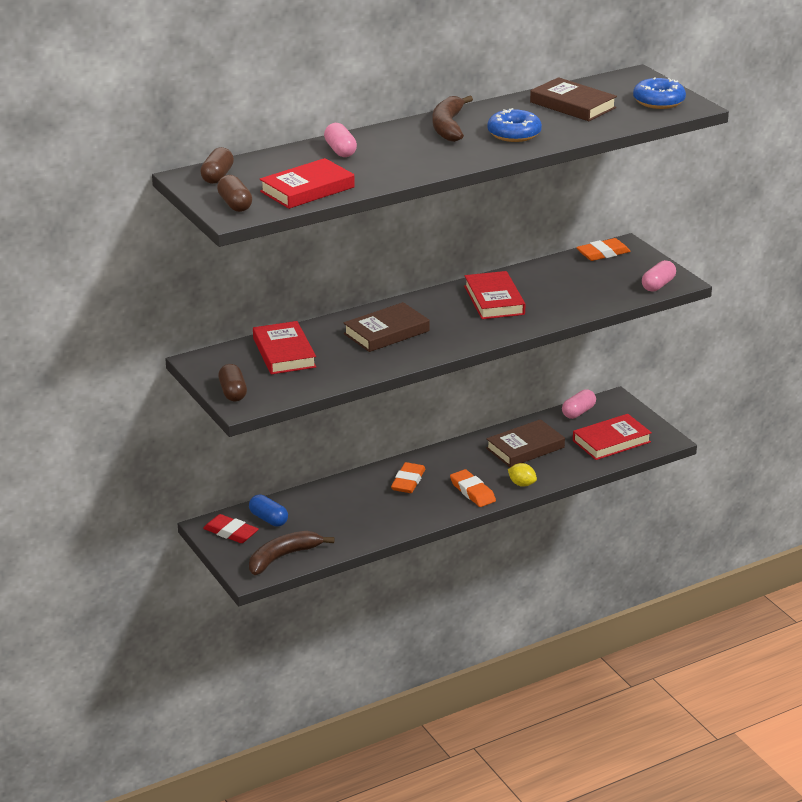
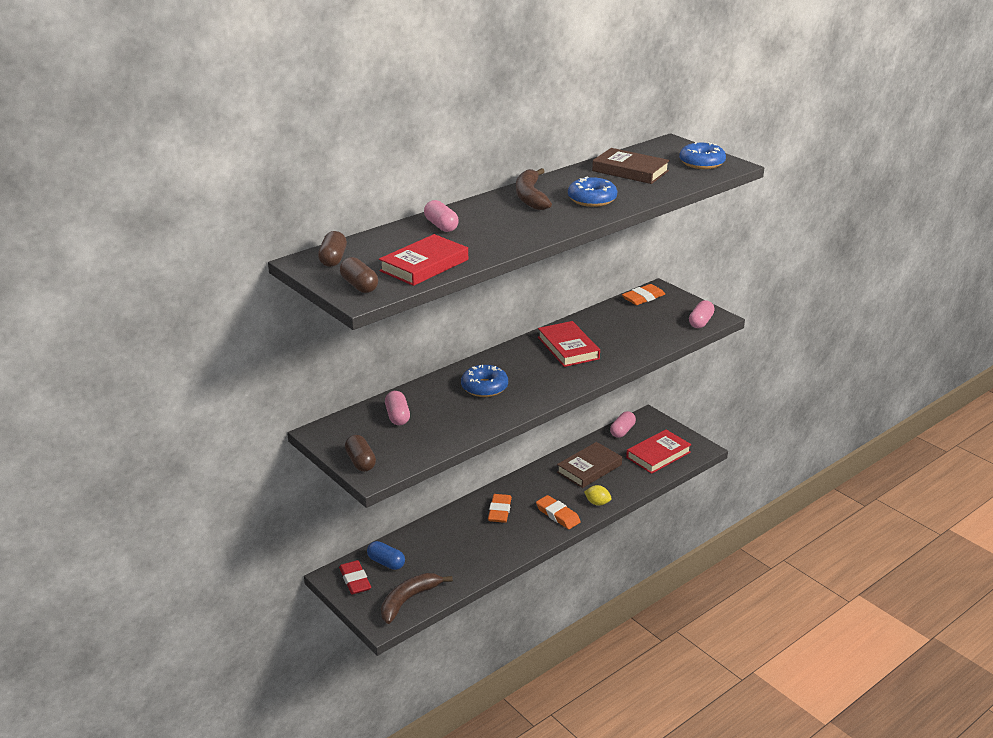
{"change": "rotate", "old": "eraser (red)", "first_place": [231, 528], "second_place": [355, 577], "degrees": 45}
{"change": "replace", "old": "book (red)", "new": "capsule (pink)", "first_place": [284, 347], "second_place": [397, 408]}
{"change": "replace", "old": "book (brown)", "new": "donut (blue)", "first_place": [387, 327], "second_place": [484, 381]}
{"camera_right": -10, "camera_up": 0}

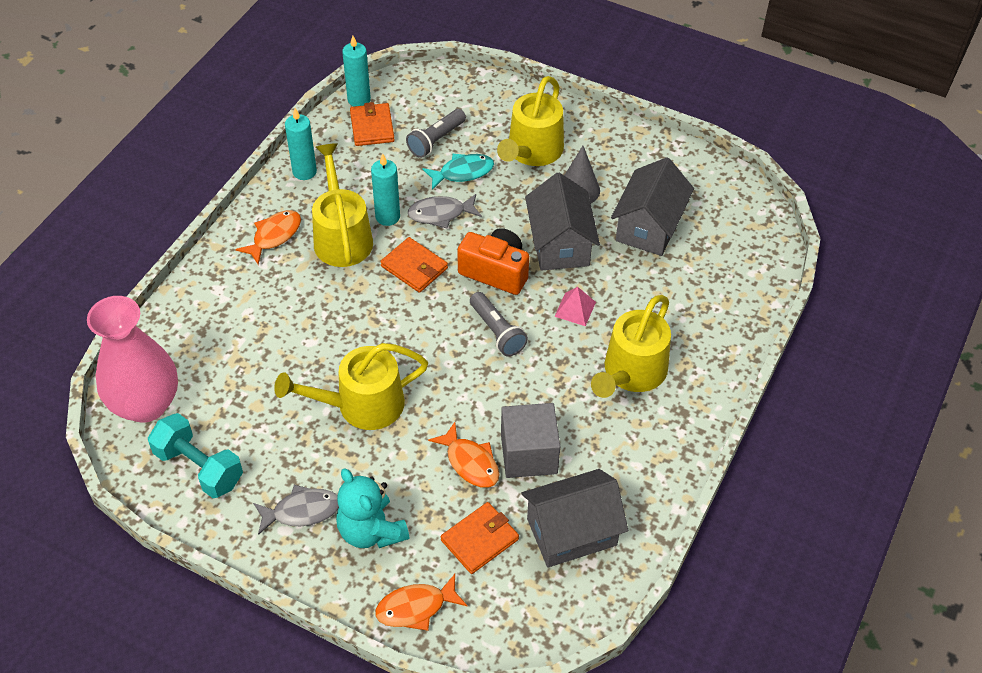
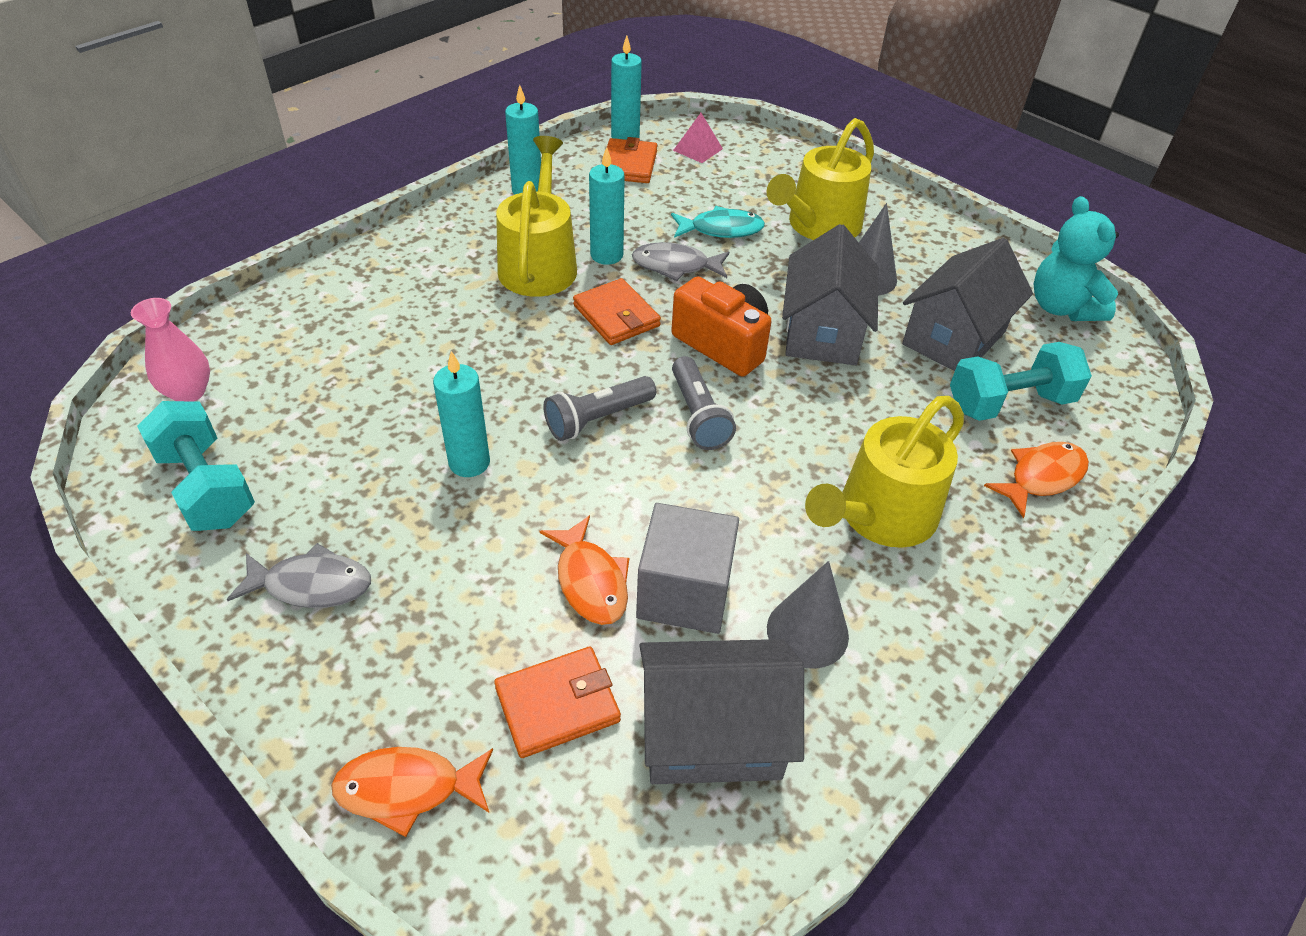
{"change": "resize", "old": "vase (pink)", "first_place": [132, 359], "second_place": [170, 350], "factor": 0.52}
{"change": "move", "old": "fish (orange)", "first_place": [268, 237], "second_place": [1036, 480]}
{"change": "replace", "old": "watering can (yellow)", "new": "candle (turquoise)", "first_place": [351, 386], "second_place": [461, 414]}
{"change": "move", "old": "teddy bear (turquoise)", "first_place": [373, 508], "second_place": [1076, 258]}
{"change": "move", "old": "flashlight (grey)", "first_place": [436, 133], "second_place": [599, 408]}
{"change": "move", "old": "pyramid (pink)", "first_place": [575, 306], "second_place": [698, 138]}
{"change": "insert", "new": "cone (grey)", "second_place": [808, 615]}
{"change": "insert", "new": "dumbbell (turquoise)", "second_place": [1021, 381]}
{"camera_right": 15, "camera_up": -5}

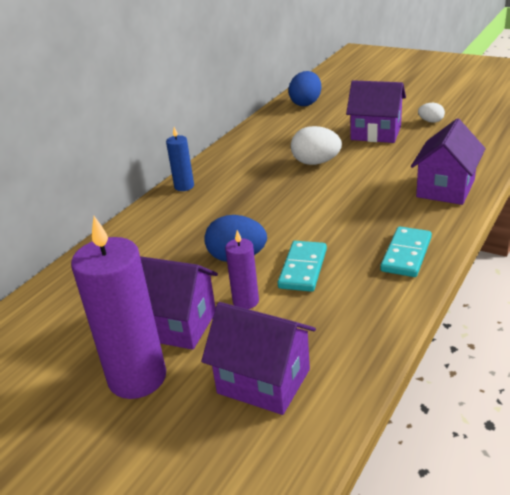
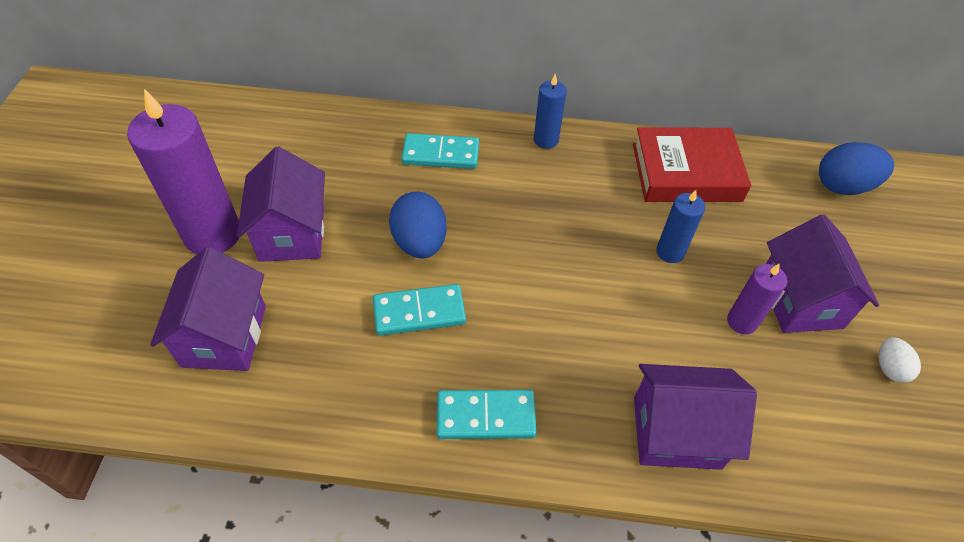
{"change": "move", "old": "candle (purple)", "first_place": [242, 269], "second_place": [757, 298]}
{"change": "replace", "old": "egg (white)", "new": "candle (blue)", "first_place": [316, 145], "second_place": [681, 226]}
{"change": "insert", "new": "domino (turquoise)", "second_place": [440, 151]}
{"change": "insert", "new": "book (red)", "second_place": [692, 164]}
{"camera_right": 60, "camera_up": 20}

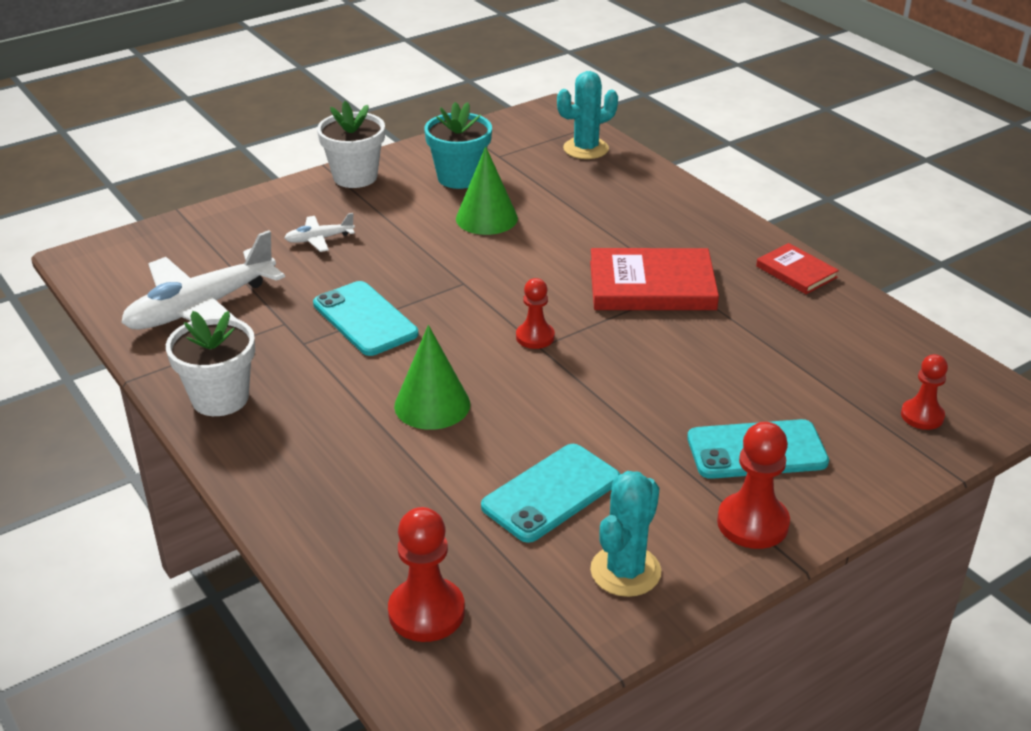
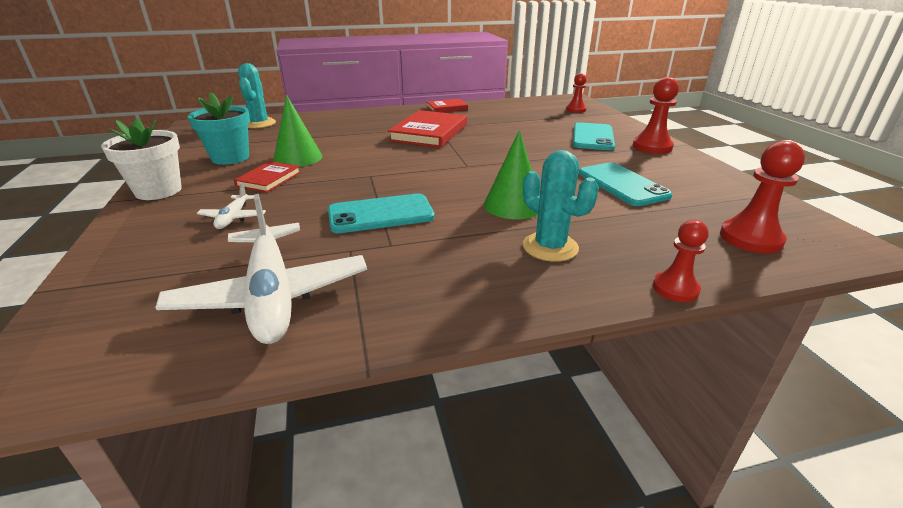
{"change": "delete", "old": "flower pot (white)", "first_place": [210, 363]}
{"change": "move", "old": "pawn (red)", "first_place": [535, 313], "second_place": [681, 261]}
{"change": "move", "old": "cactus (turquoise)", "first_place": [625, 534], "second_place": [560, 206]}
{"change": "insert", "new": "book (red)", "second_place": [267, 176]}
{"camera_right": -70, "camera_up": -5}

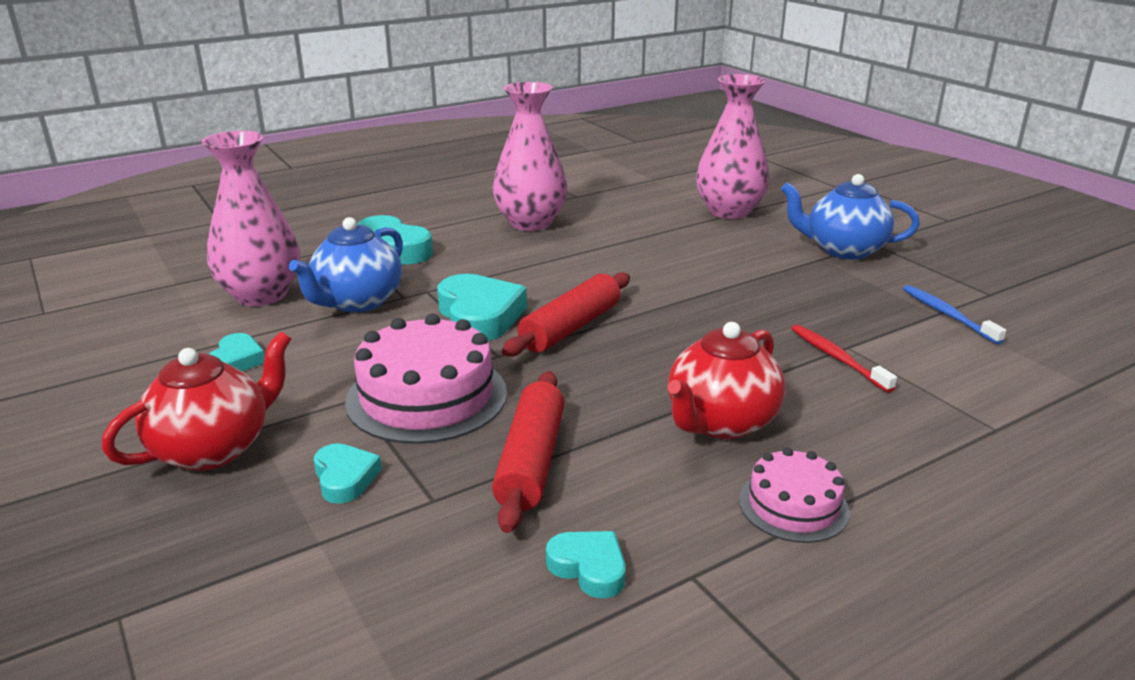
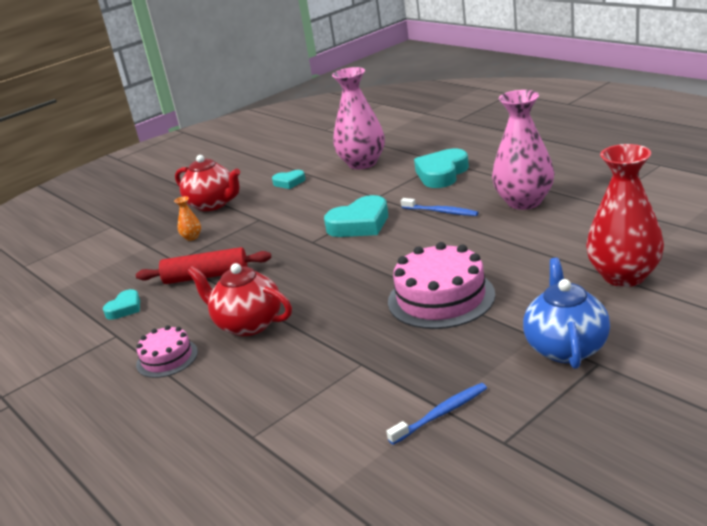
{"change": "delete", "old": "teapot (blue)", "first_place": [346, 264]}
{"change": "replace", "old": "heart (turquoise)", "new": "vase (orange)", "first_place": [348, 473], "second_place": [187, 218]}
{"change": "move", "old": "cake (pink)", "first_place": [426, 379], "second_place": [441, 285]}
{"change": "delete", "old": "rolling pin (red)", "first_place": [566, 314]}
{"change": "recolor", "old": "vase (pink)", "new": "vase (red)", "first_place": [733, 146], "second_place": [625, 215]}
{"change": "delete", "old": "toothbrush (red)", "first_place": [844, 358]}
{"change": "insert", "new": "toothbrush (blue)", "second_place": [440, 207]}
{"camera_right": 85, "camera_up": 0}

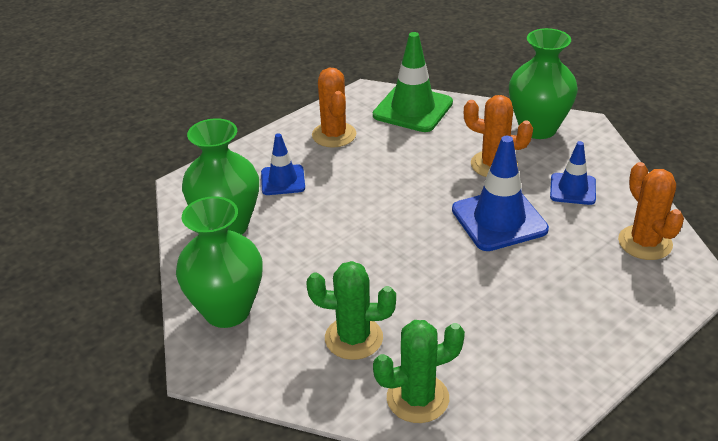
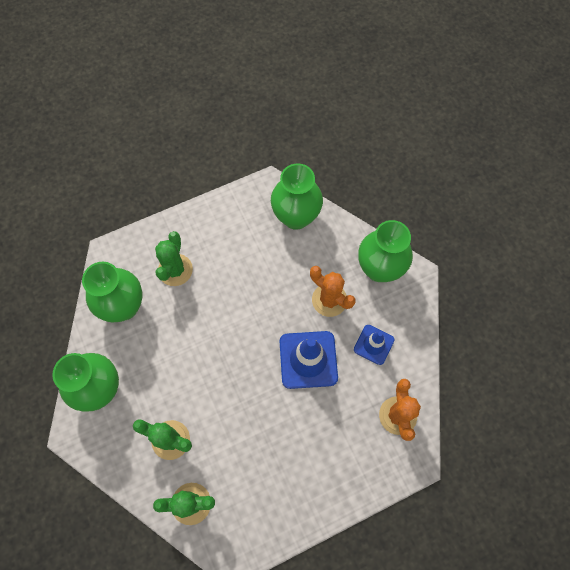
{"change": "replace", "old": "traffic cone (blue)", "new": "cactus (green)", "first_place": [283, 164], "second_place": [174, 258]}
{"change": "delete", "old": "cactus (orange)", "first_place": [334, 107]}
{"change": "replace", "old": "traffic cone (green)", "new": "vase (green)", "first_place": [413, 82], "second_place": [297, 196]}
{"camera_right": 15, "camera_up": 30}

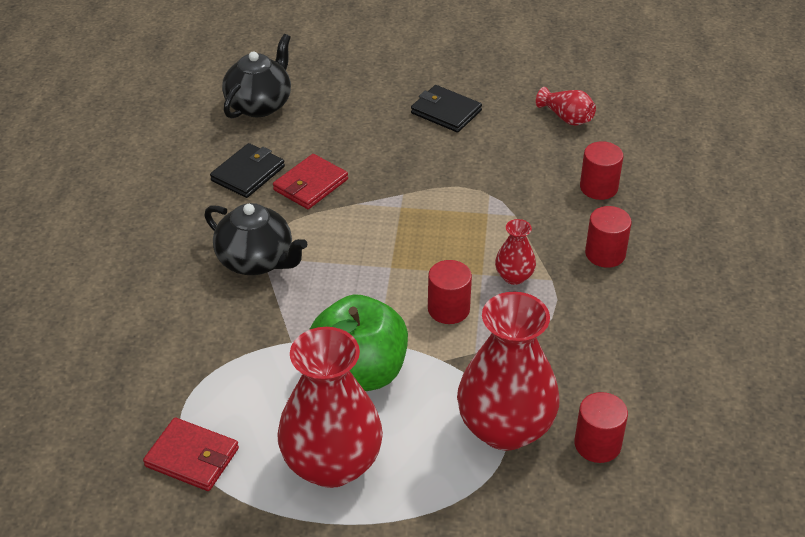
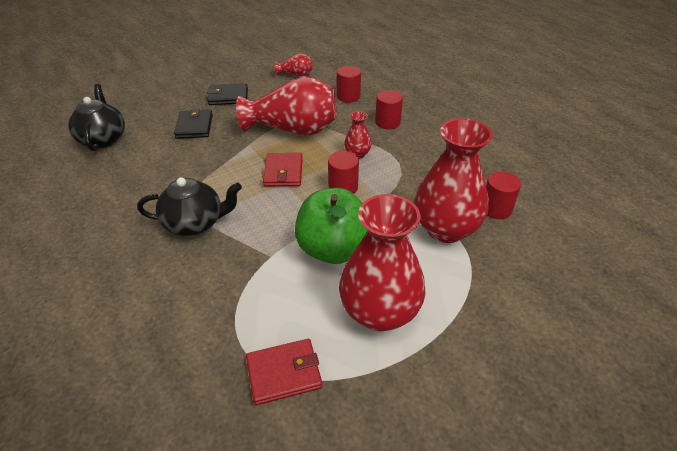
{"change": "move", "old": "wallet (black)", "first_place": [247, 170], "second_place": [193, 123]}
{"change": "move", "old": "wallet (red)", "first_place": [310, 181], "second_place": [283, 169]}
{"change": "insert", "new": "vase (red)", "second_place": [286, 105]}
{"camera_right": -40, "camera_up": 0}

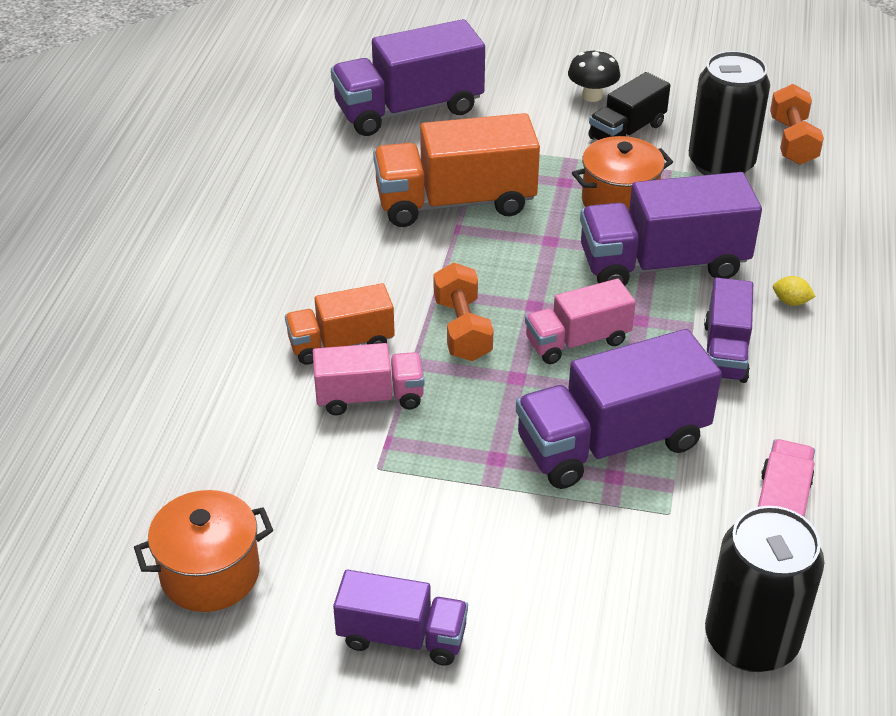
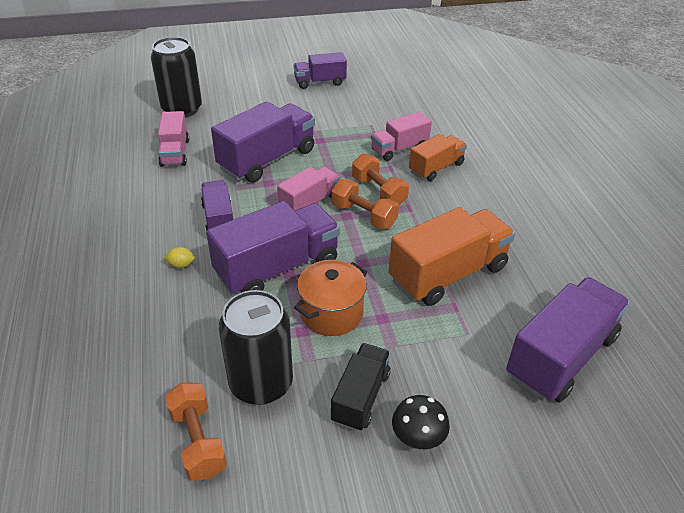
{"change": "delete", "old": "pot (orange)", "first_place": [203, 551]}
{"change": "insert", "new": "dumbbell (orange)", "second_place": [365, 204]}
{"camera_right": 155, "camera_up": 0}

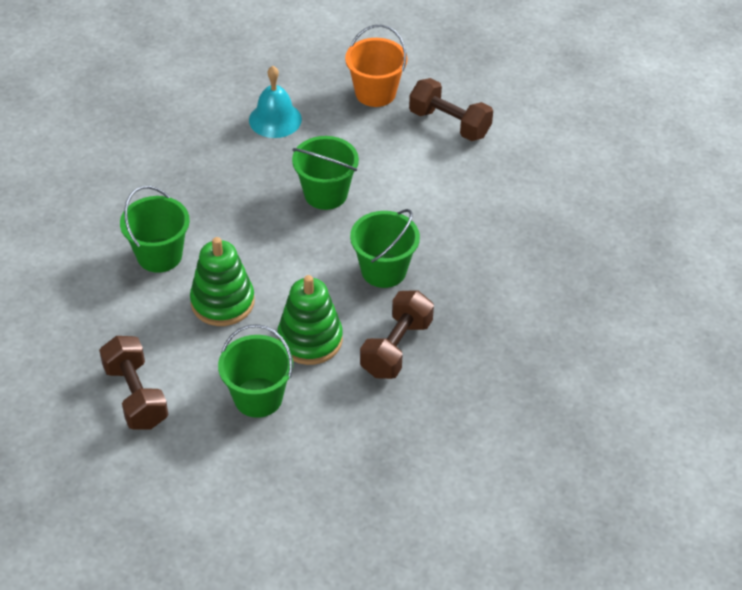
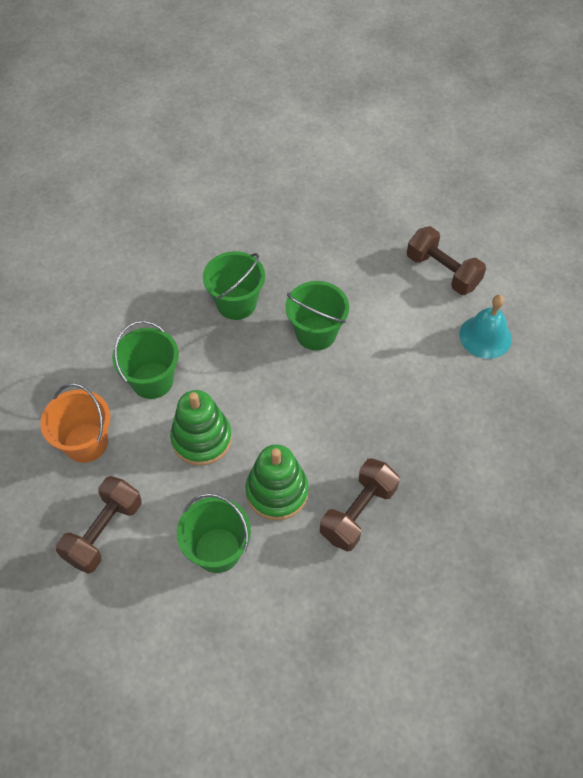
{"change": "rotate", "old": "dumbbell (brown)", "first_place": [133, 382], "second_place": [99, 525], "degrees": 45}
{"change": "move", "old": "bell (turquoise)", "first_place": [275, 102], "second_place": [485, 327]}
{"change": "move", "old": "bucket (orange)", "first_place": [376, 66], "second_place": [75, 423]}
{"change": "move", "old": "bucket (green)", "first_place": [385, 248], "second_place": [234, 285]}
{"camera_right": 10, "camera_up": 10}

